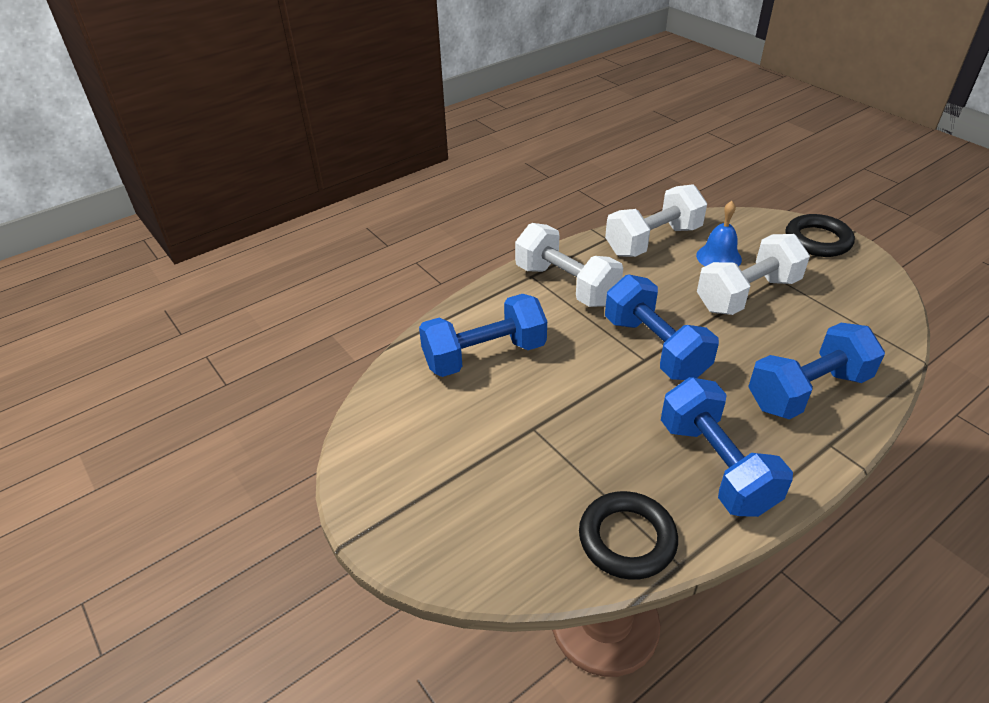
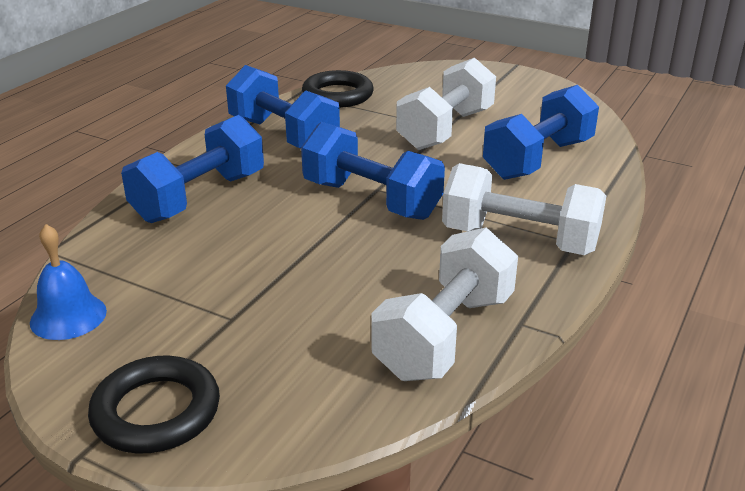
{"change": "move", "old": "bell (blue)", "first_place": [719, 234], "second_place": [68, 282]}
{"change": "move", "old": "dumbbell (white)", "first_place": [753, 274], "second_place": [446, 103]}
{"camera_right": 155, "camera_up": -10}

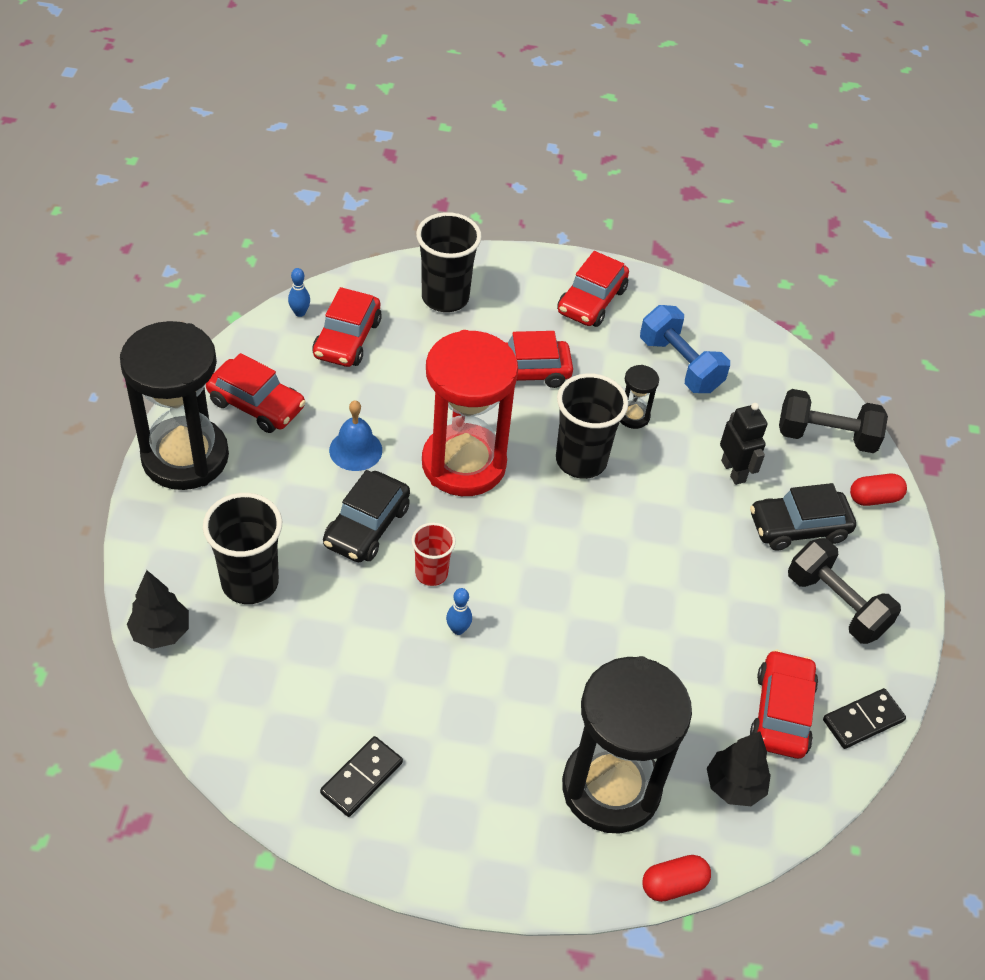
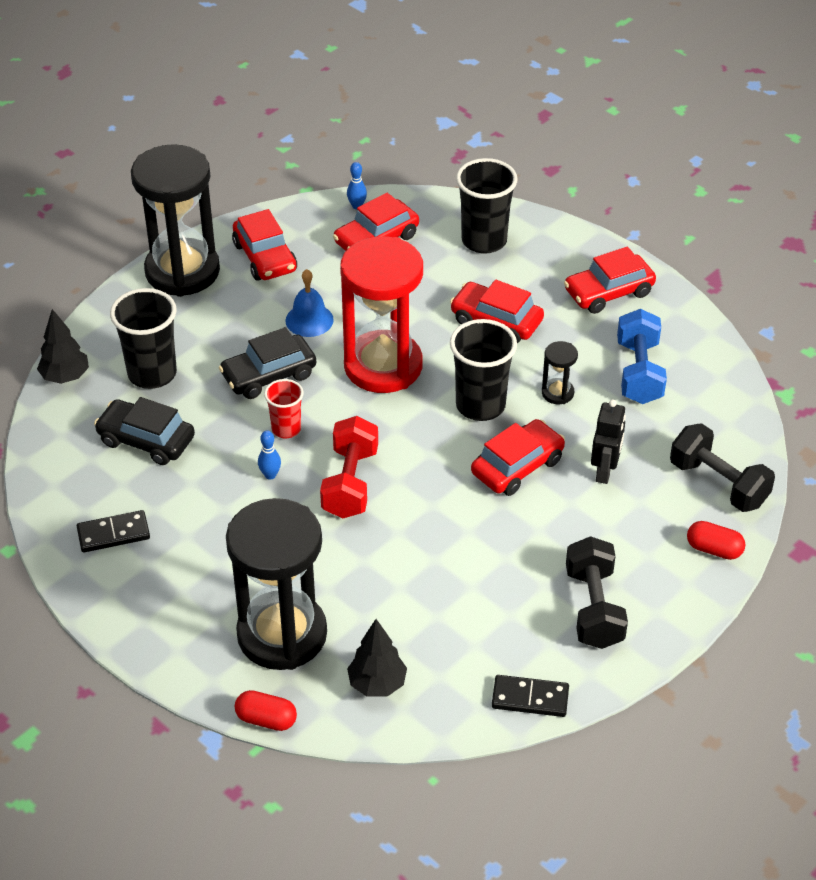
{"change": "move", "old": "car (black)", "first_place": [803, 516], "second_place": [144, 431]}
{"change": "move", "old": "car (red)", "first_place": [784, 704], "second_place": [518, 457]}
{"change": "insert", "new": "dumbbell (red)", "second_place": [349, 467]}
{"camera_right": 40, "camera_up": -5}

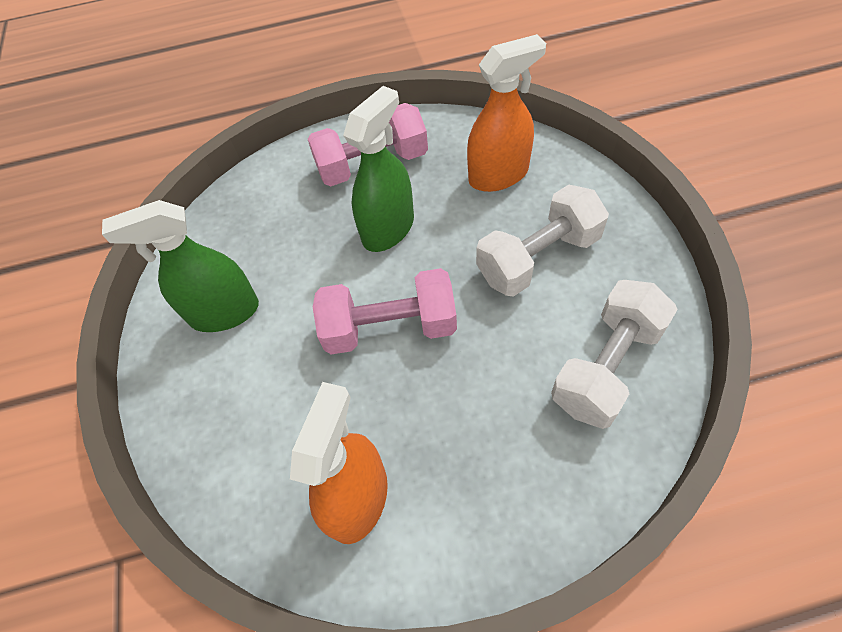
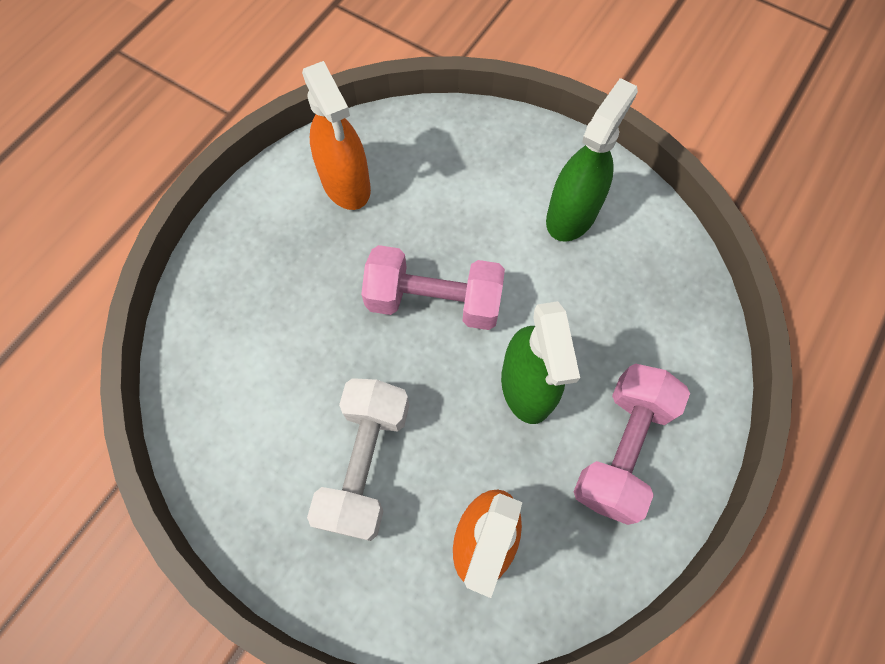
{"change": "rotate", "old": "dumbbell (pink)", "first_place": [385, 311], "second_place": [433, 287], "degrees": 60}
{"change": "delete", "old": "dumbbell (white)", "first_place": [614, 354]}
{"camera_right": 130, "camera_up": 10}

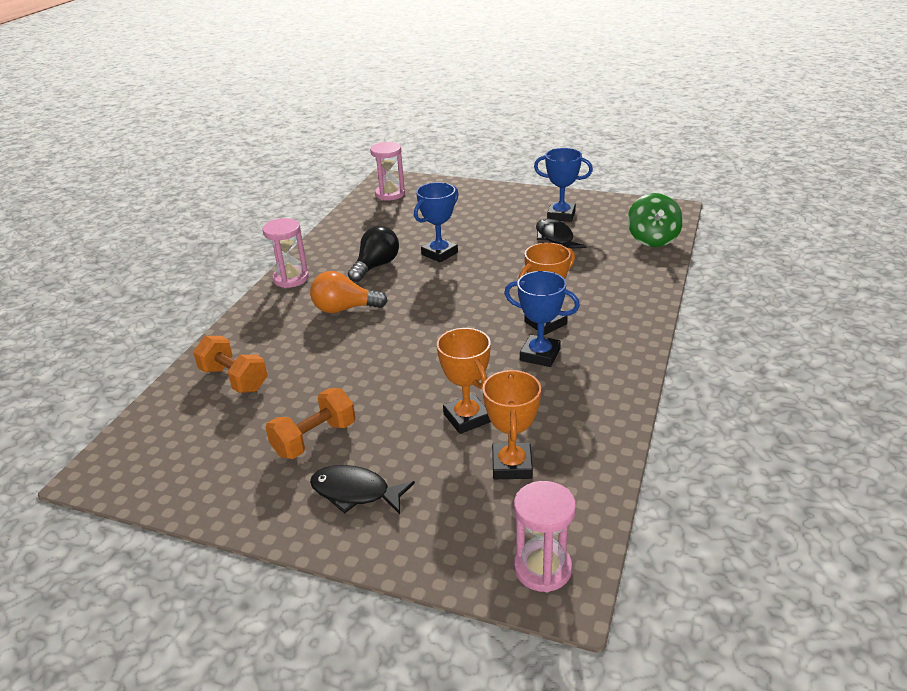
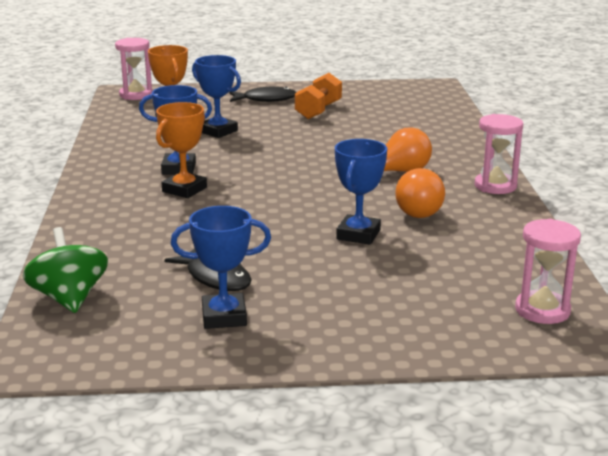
{"change": "delete", "old": "dumbbell (orange)", "first_place": [230, 364]}
{"change": "recolor", "old": "light bulb (black)", "new": "light bulb (orange)", "first_place": [373, 254], "second_place": [420, 193]}
{"change": "recolor", "old": "trophy (orange)", "new": "trophy (blue)", "first_place": [464, 381], "second_place": [216, 96]}
{"camera_right": 155, "camera_up": -10}

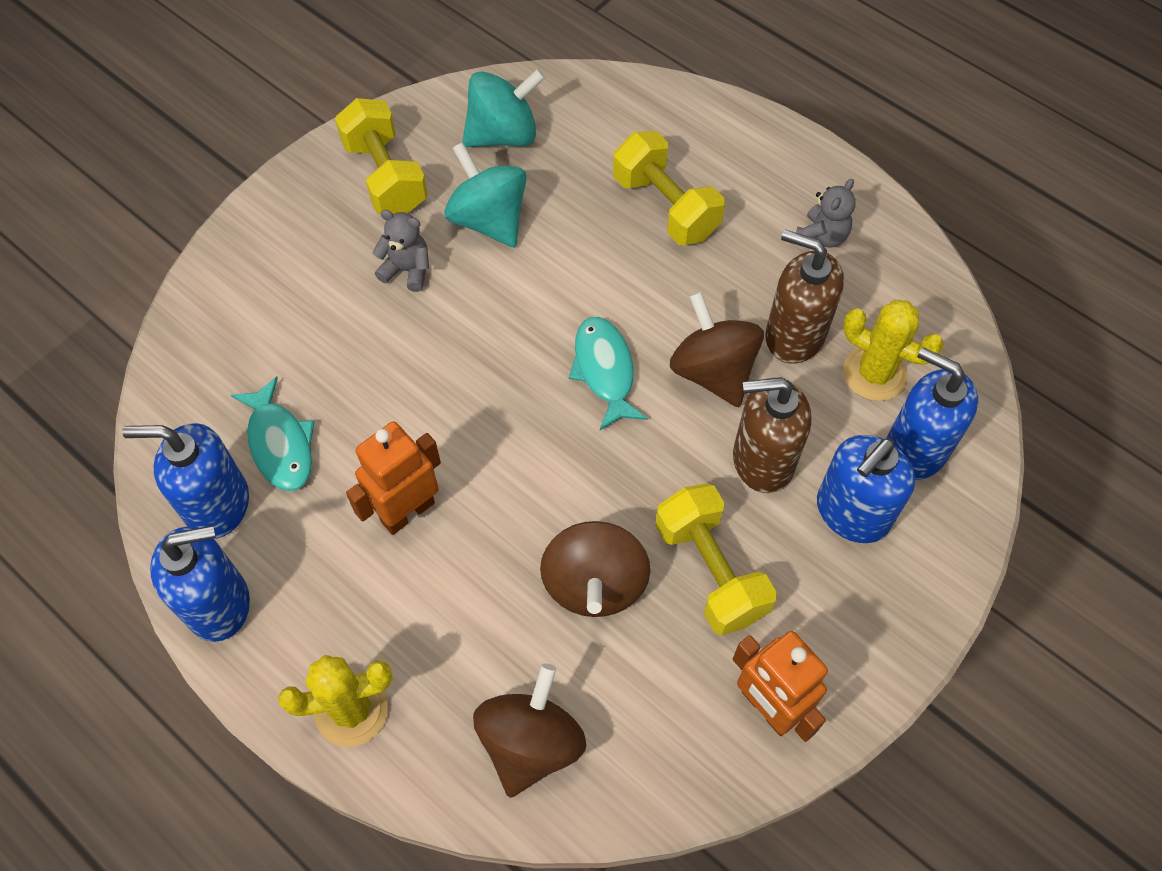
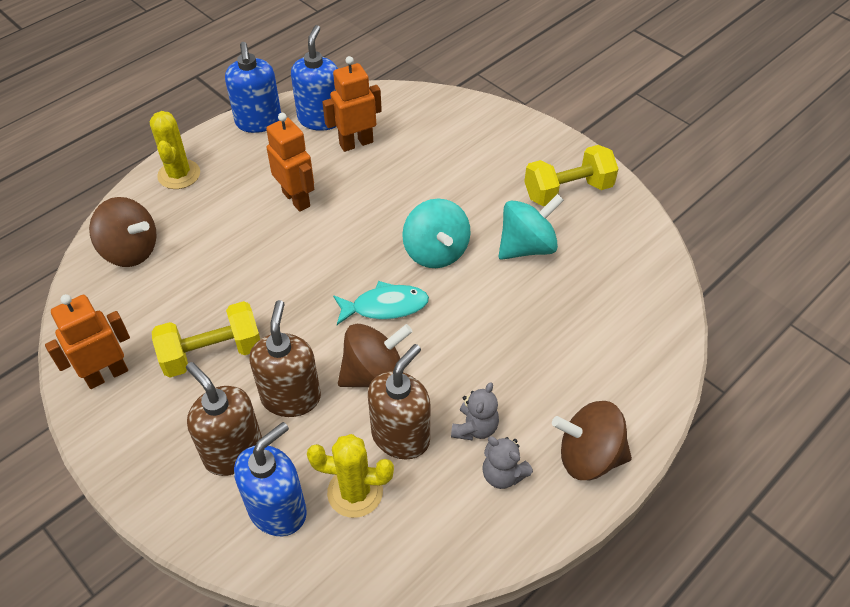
{"change": "replace", "old": "fish (turquoise)", "new": "robot (orange)", "first_place": [272, 433], "second_place": [352, 104]}
{"change": "move", "old": "teddy bear (grey)", "first_place": [400, 251], "second_place": [475, 411]}
{"change": "move", "old": "spinning top (turquoise)", "first_place": [503, 108], "second_place": [436, 233]}
{"change": "move", "old": "spinning top (brown)", "first_place": [595, 569], "second_place": [592, 440]}
{"change": "delete", "old": "dumbbell (yellow)", "first_place": [669, 188]}
{"change": "recolor", "old": "soap dispenser (blue)", "new": "soap dispenser (brown)", "first_place": [866, 489], "second_place": [224, 419]}
{"change": "rotate", "old": "cactus (yellow)", "first_place": [893, 350], "second_place": [350, 476], "degrees": 60}
{"camera_right": 95, "camera_up": -10}

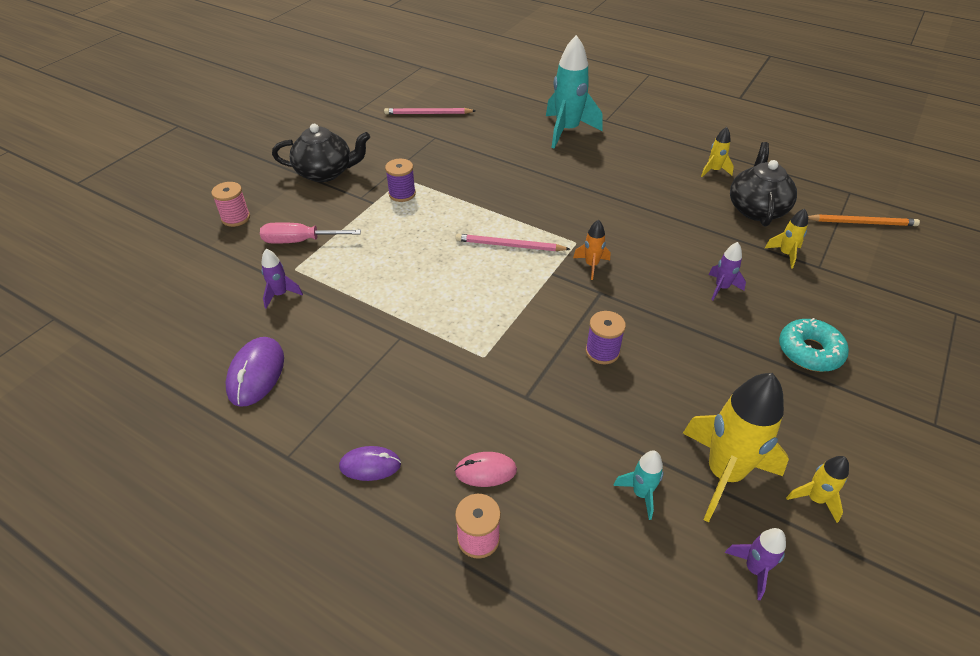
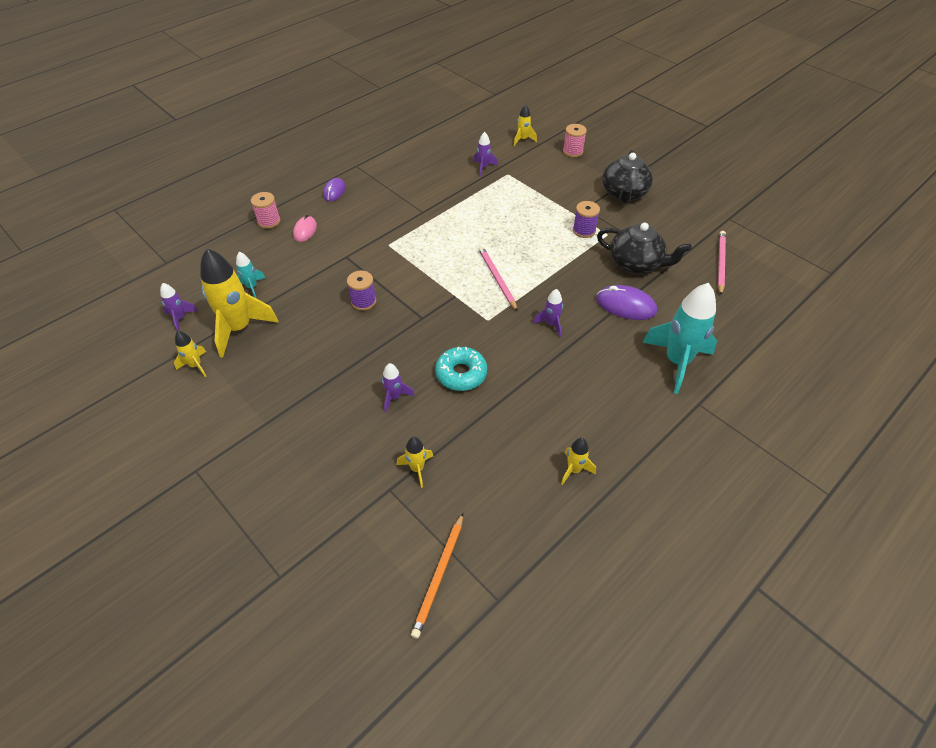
{"change": "move", "old": "mouse (purple)", "first_place": [255, 372], "second_place": [626, 302]}
{"change": "delete", "old": "screwdriver (pink)", "first_place": [310, 233]}
{"change": "rotate", "old": "pencil (pink)", "first_place": [512, 242], "second_place": [498, 278], "degrees": -45}
{"change": "delete", "old": "rocket (orange)", "first_place": [591, 250]}
{"change": "move", "old": "teapot (black)", "first_place": [763, 184], "second_place": [644, 248]}
{"change": "move", "old": "donut (turquoise)", "first_place": [814, 345], "second_place": [461, 369]}
{"change": "insert", "new": "rocket (yellow)", "second_place": [525, 125]}
{"change": "insert", "new": "rocket (purple)", "second_place": [548, 313]}
{"camera_right": 105, "camera_up": 5}

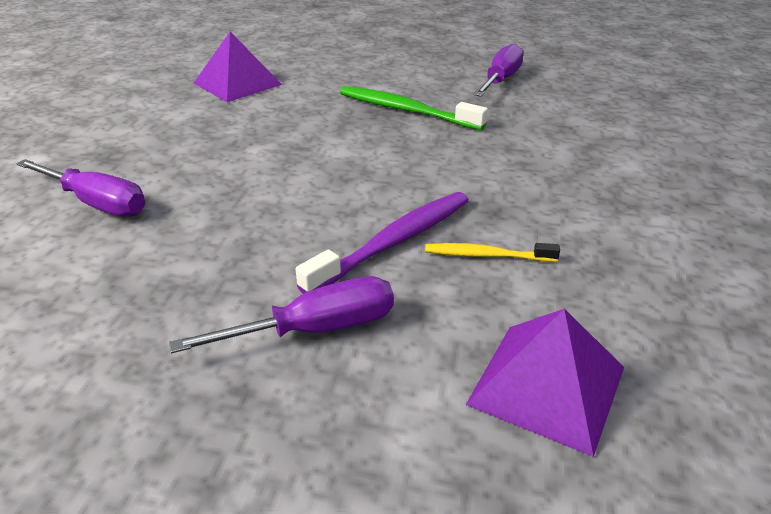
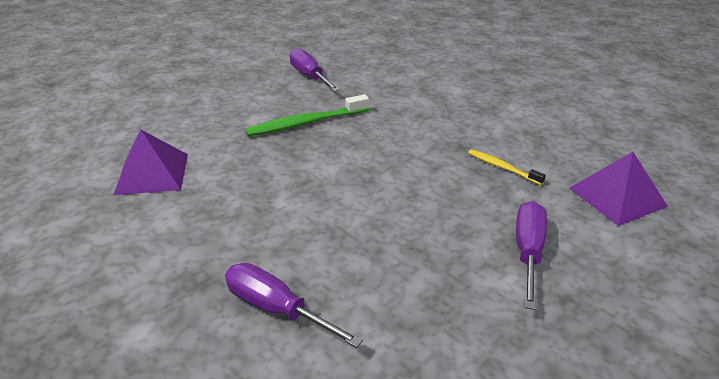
{"change": "rotate", "old": "screwdriver (purple)", "first_place": [81, 188], "second_place": [294, 305], "degrees": -120}
{"change": "delete", "old": "toothbrush (purple)", "first_place": [382, 243]}
{"change": "rotate", "old": "toothbrush (yellow)", "first_place": [492, 252], "second_place": [507, 167], "degrees": 90}
{"camera_right": -55, "camera_up": 0}

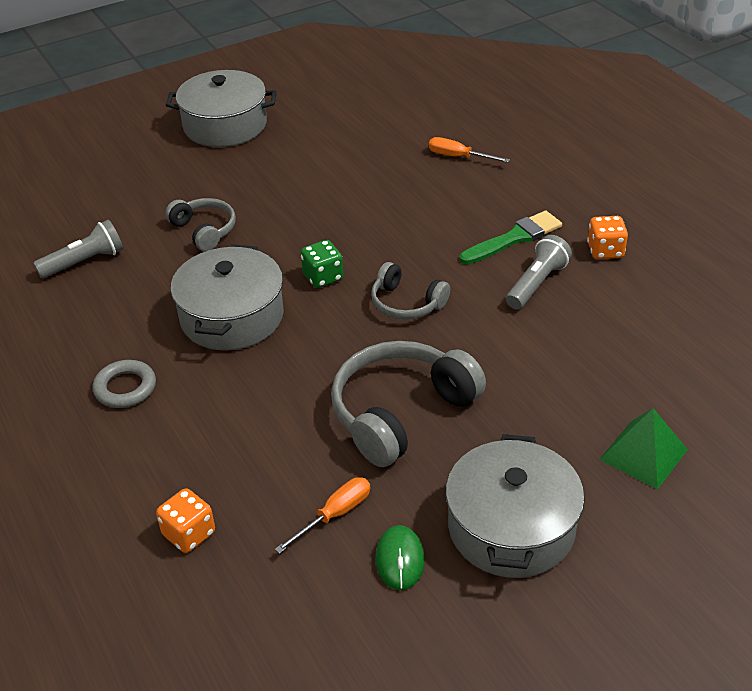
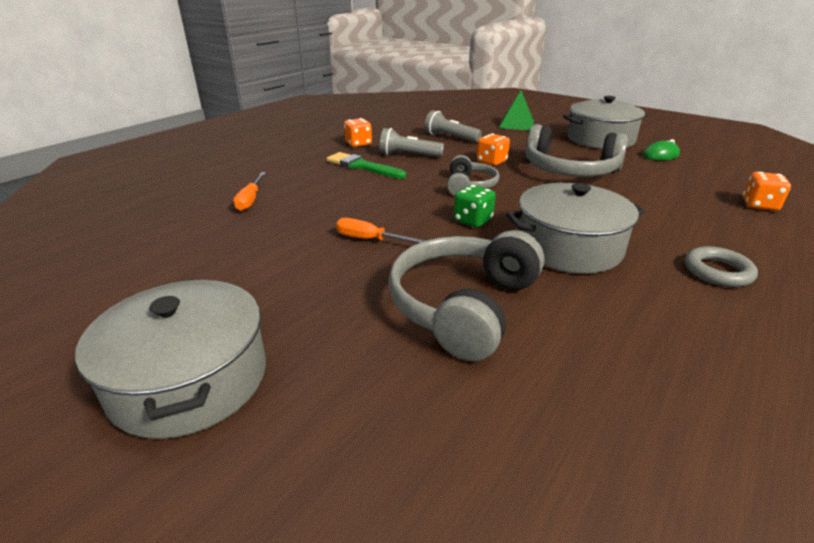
{"change": "move", "old": "flashlight (grey)", "first_place": [78, 249], "second_place": [453, 126]}
{"change": "resize", "old": "headphones (grey)", "first_place": [200, 224], "second_place": [466, 295], "factor": 1.75}
{"change": "move", "old": "screwdriver (orange)", "first_place": [322, 515], "second_place": [381, 230]}
{"change": "insert", "new": "dice (orange)", "second_place": [493, 149]}
{"camera_right": -115, "camera_up": -10}

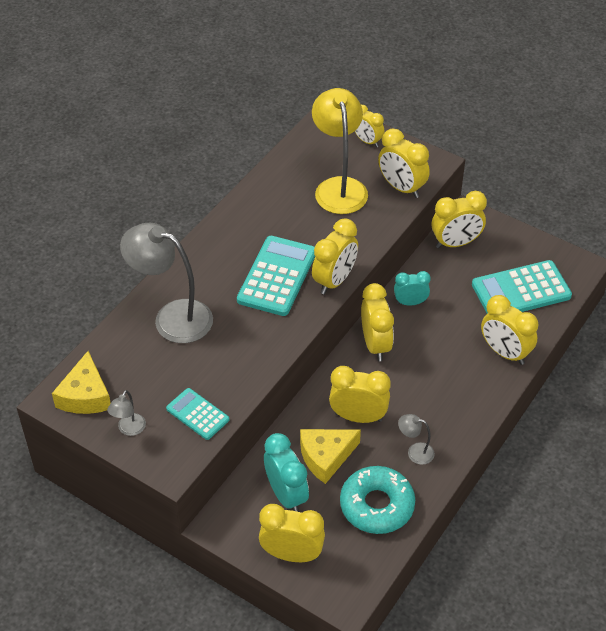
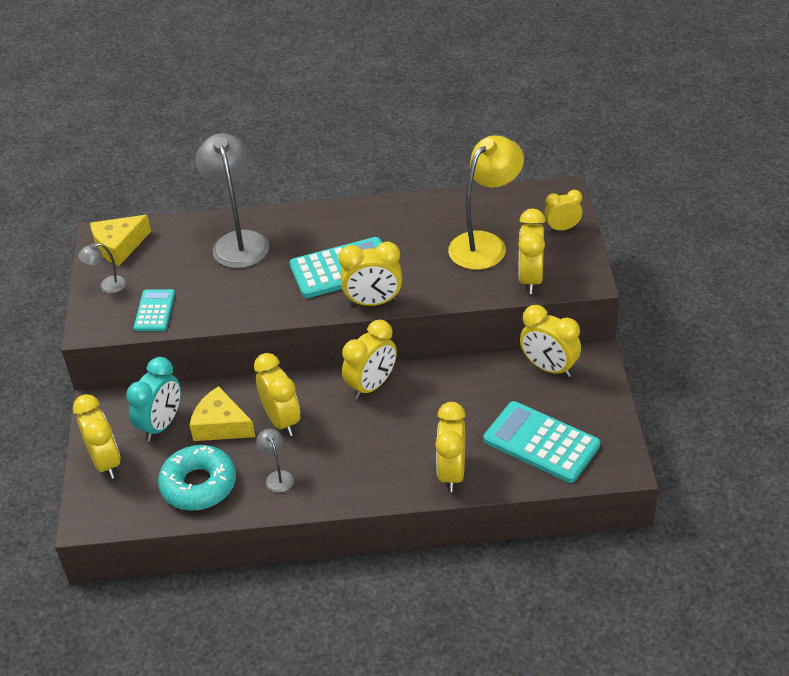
{"change": "rotate", "old": "clock (yellow)", "first_place": [369, 126], "second_place": [563, 210], "degrees": 75}
{"change": "delete", "old": "clock (turquoise)", "first_place": [412, 288]}
{"camera_right": 55, "camera_up": -5}

